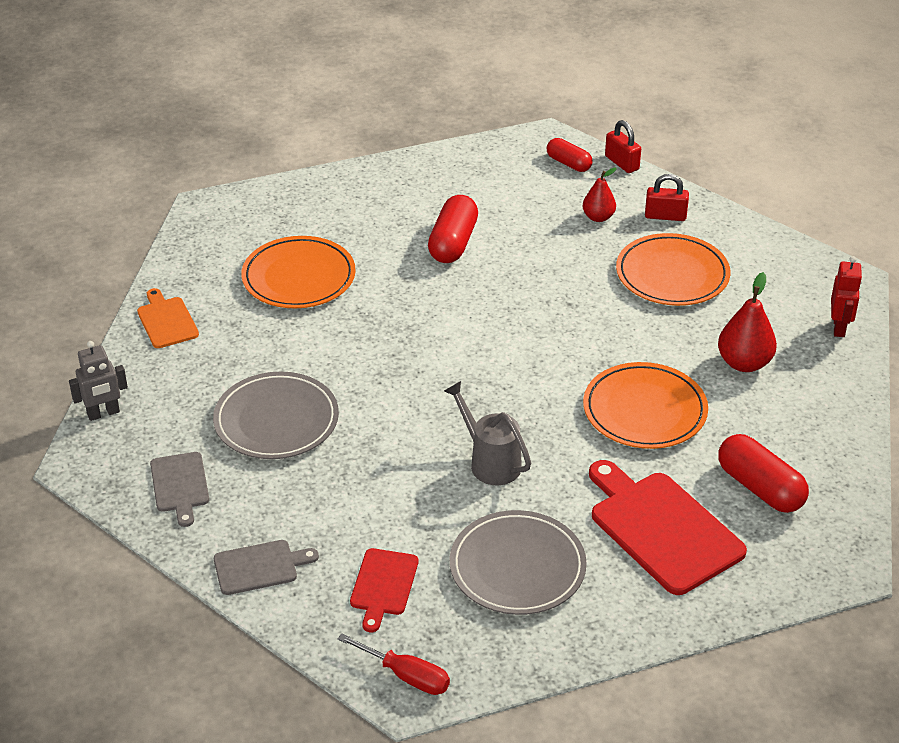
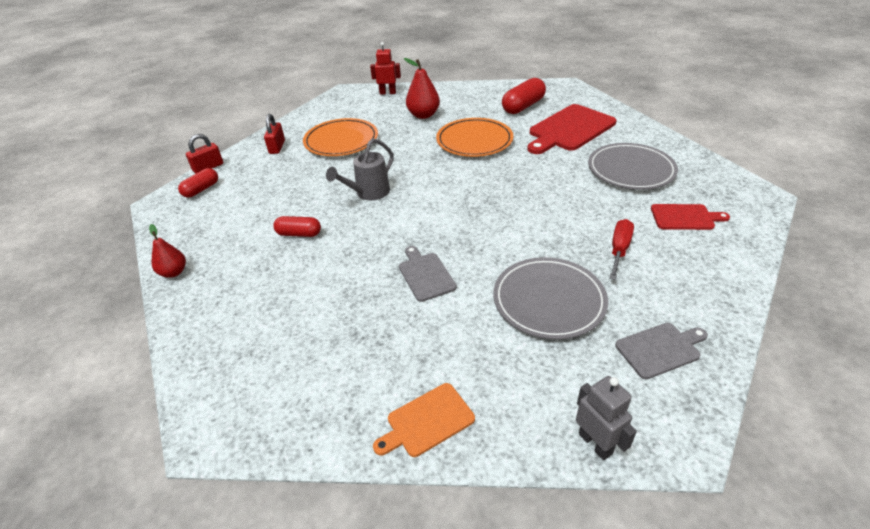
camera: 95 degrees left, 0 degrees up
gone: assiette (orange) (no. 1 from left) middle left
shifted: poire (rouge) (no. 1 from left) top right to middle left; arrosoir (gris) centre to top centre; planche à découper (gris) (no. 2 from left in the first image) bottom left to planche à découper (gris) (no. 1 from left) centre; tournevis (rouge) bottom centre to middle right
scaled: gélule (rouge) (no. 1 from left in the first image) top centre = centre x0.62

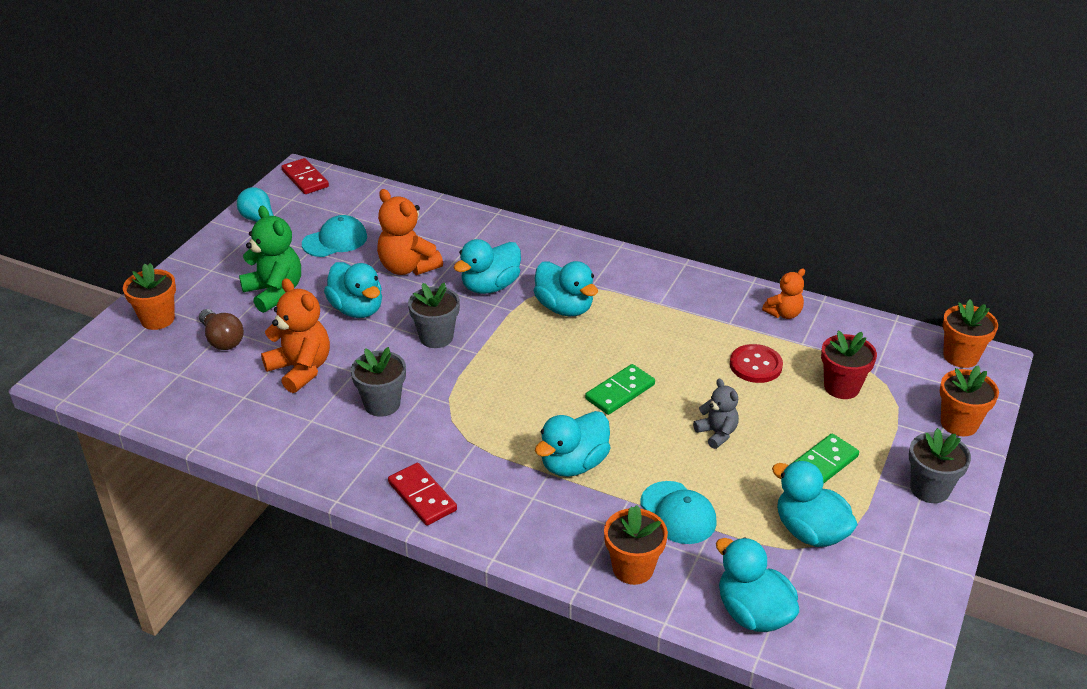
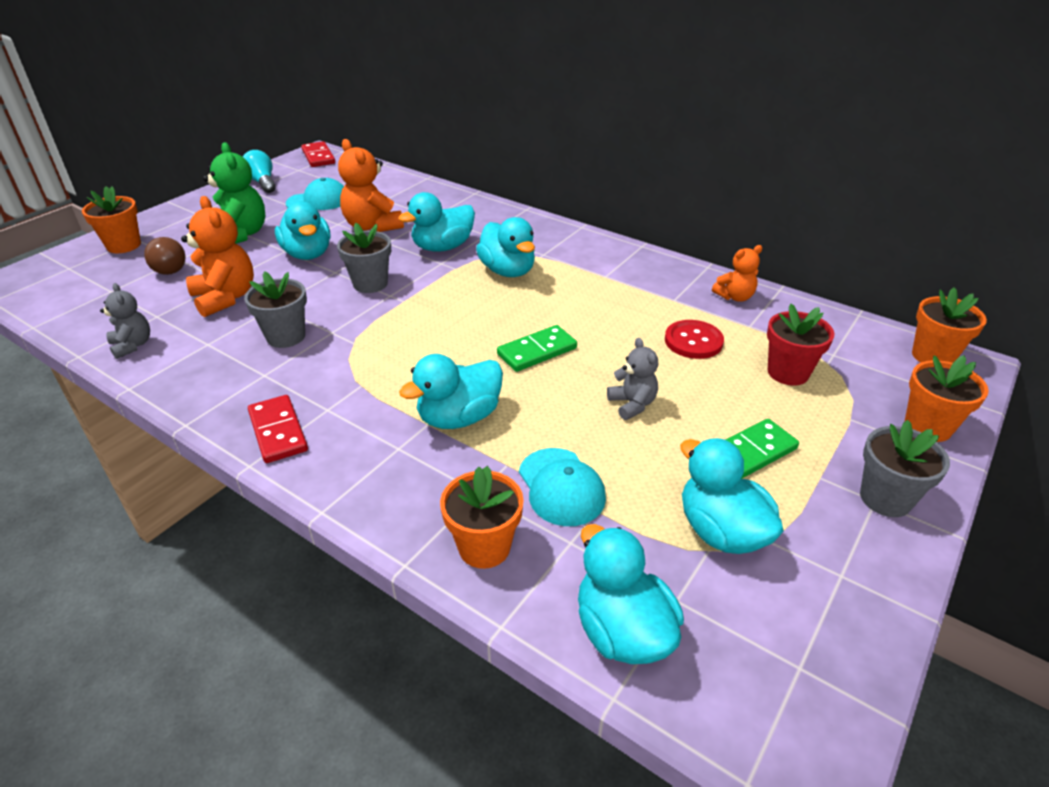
camera: 10 degrees right, 0 degrees up
new: ours en peluche (gris) (no. 1 from left) middle left

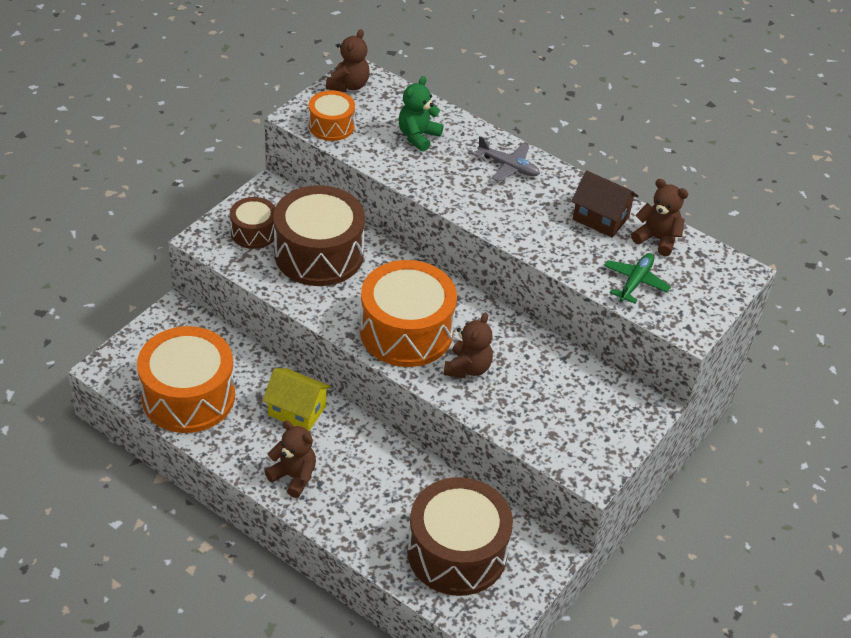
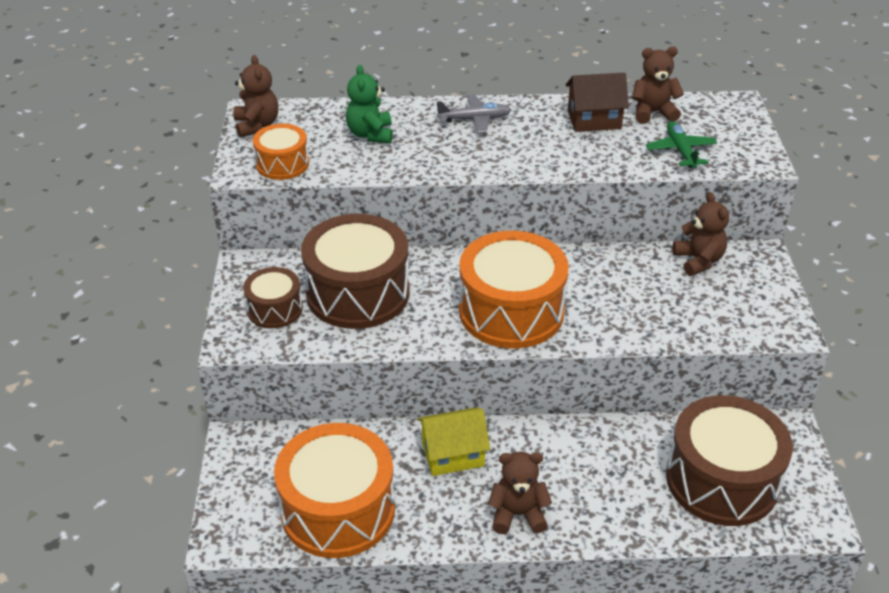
camera: 35 degrees left, 5 degrees down
shifted: ours en peluche (marron) (no. 3 from left in the first image) centre to ours en peluche (marron) (no. 4 from left) middle right

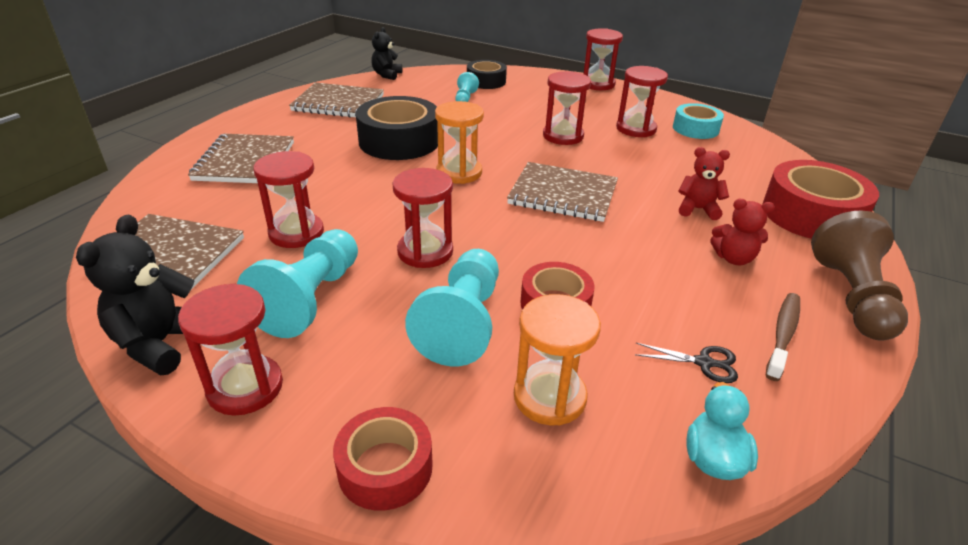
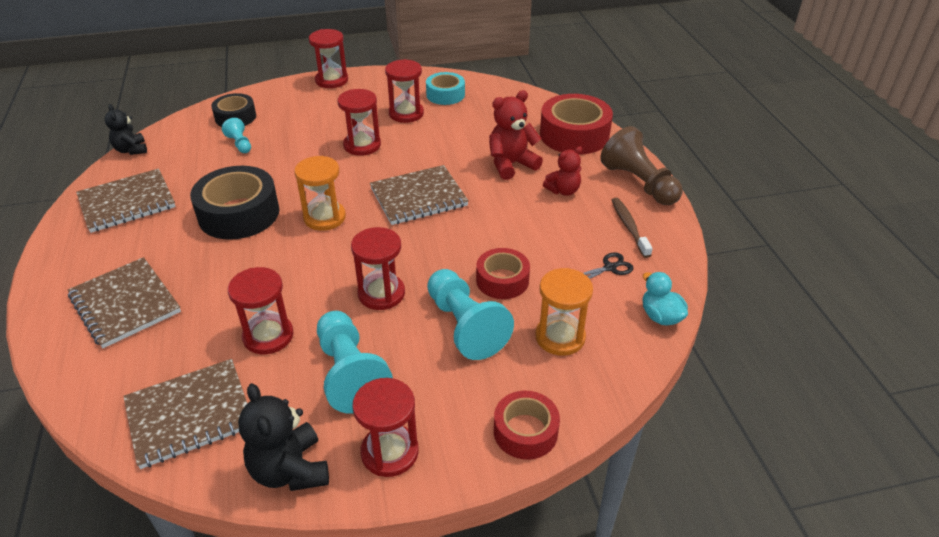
camera: 40 degrees left, 5 degrees up
scaled: ours en peluche (rouge) (no. 1 from left) middle right = top centre x1.52

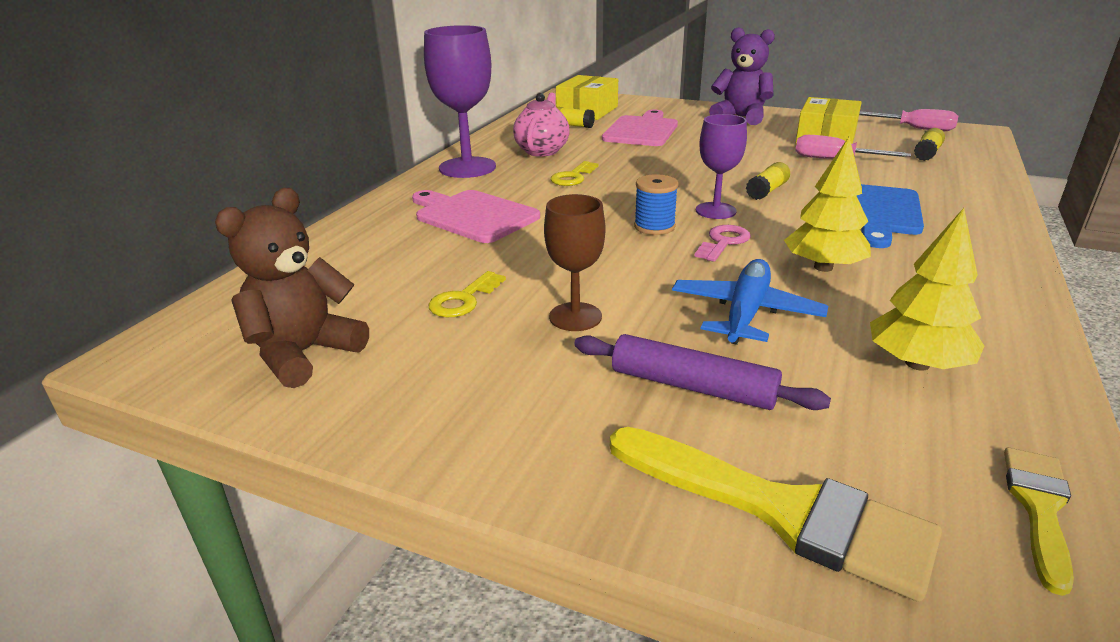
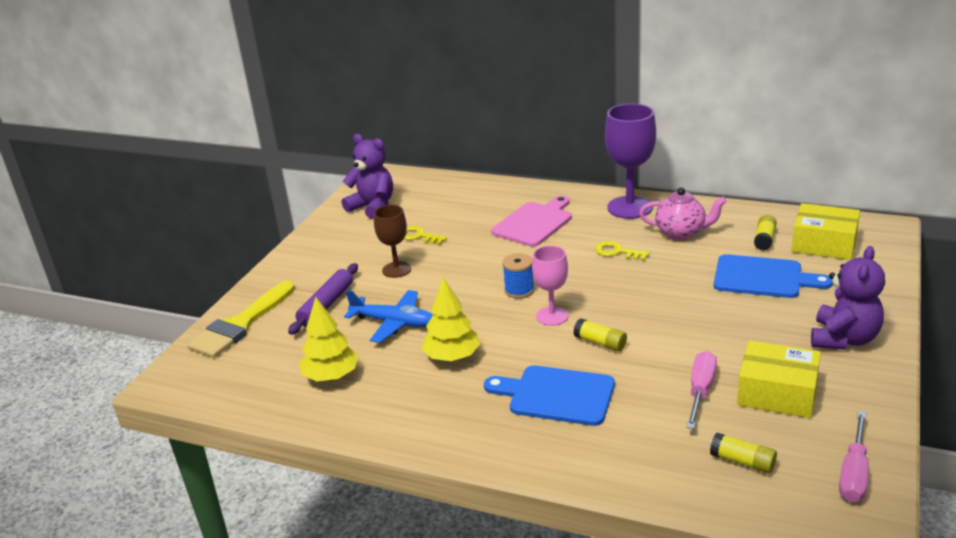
camera: 90 degrees right, 0 degrees up
gone: clé (rose) centre; pinceau (jaune) (no. 2 from left) bottom right
repainted: ours en peluche (marron) middle left to ours en peluche (violet) (no. 1 from left) top centre; verre à pied (violet) (no. 2 from left) top centre to verre à pied (rose) centre; planche à découper (rose) (no. 2 from left) top centre to planche à découper (bleu) (no. 2 from left) middle right

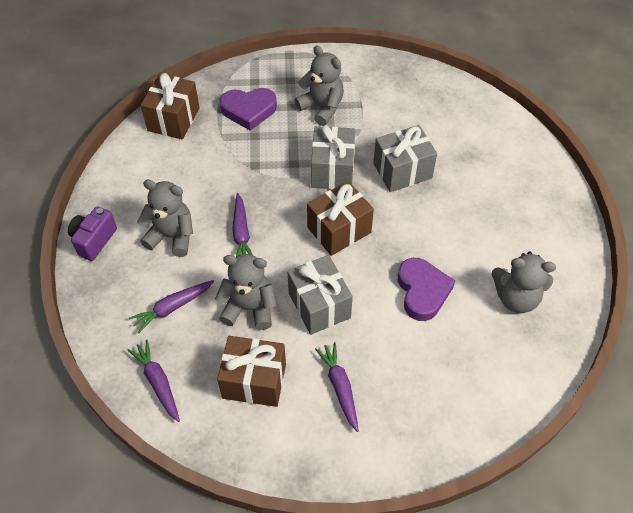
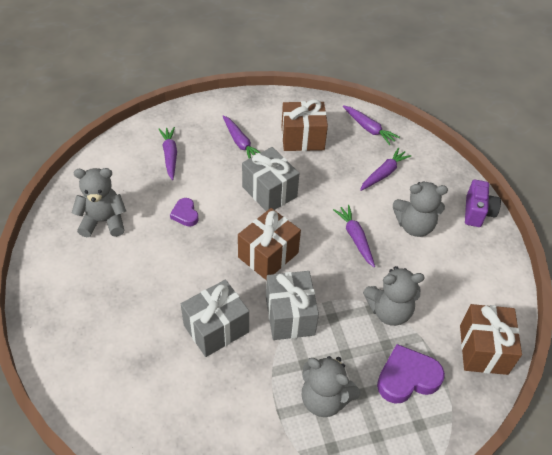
camera: 165 degrees right, 5 degrees down
new: carotte (violet) (no. 1 from left) middle left
shifted: ours en peluche (gris) (no. 2 from left in the first image) centre to ours en peluche (gris) (no. 3 from left) middle right
scaled: cœur (violet) (no. 2 from left in the first image) middle right = centre x0.57

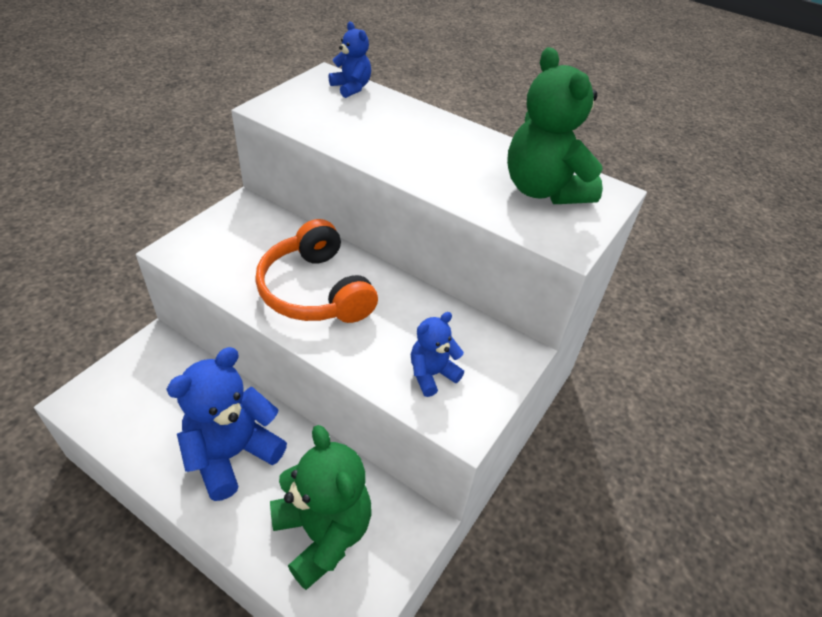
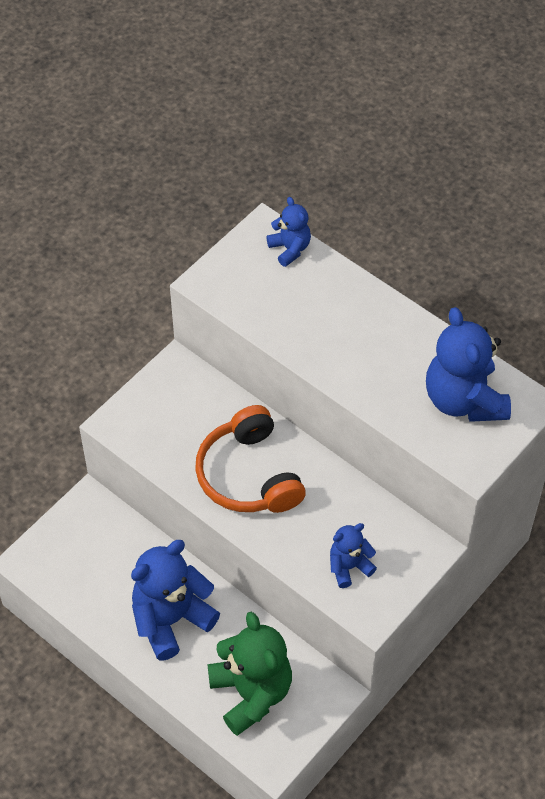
camera: 10 degrees right, 10 degrees up
repainted: ours en peluche (vert) (no. 2 from left) top right to ours en peluche (bleu) (no. 4 from left) middle right

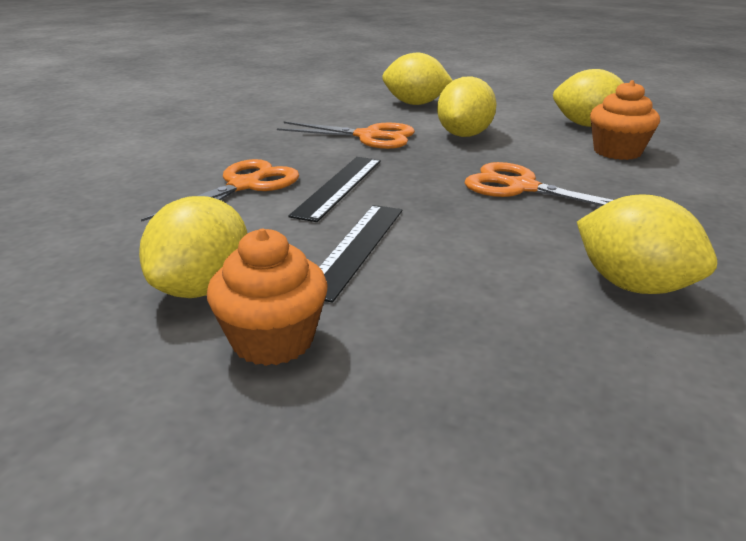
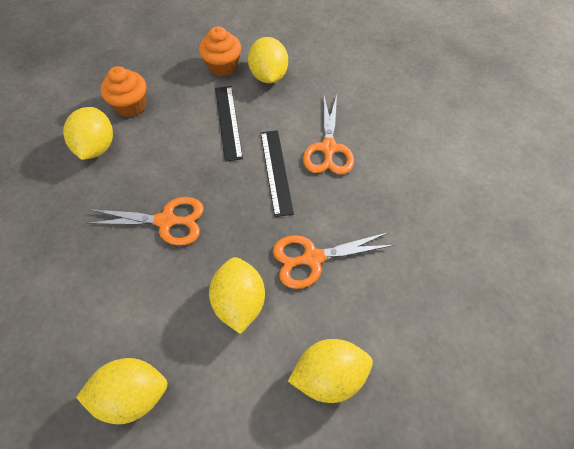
camera: 150 degrees right, 30 degrees up
shifted: muffin (orange) (no. 2 from left in the first image) top right to muffin (orange) (no. 1 from left) top left
rotated: citron (jaune) (no. 5 from left in the first image) middle right = top left 75 degrees clockwise

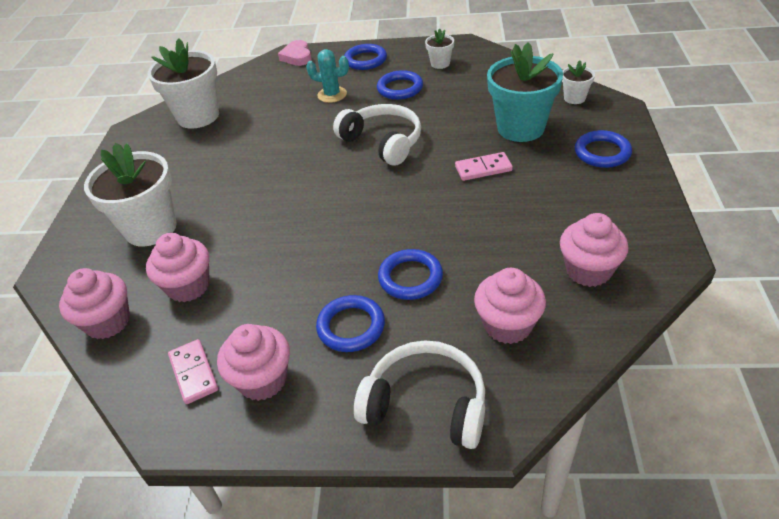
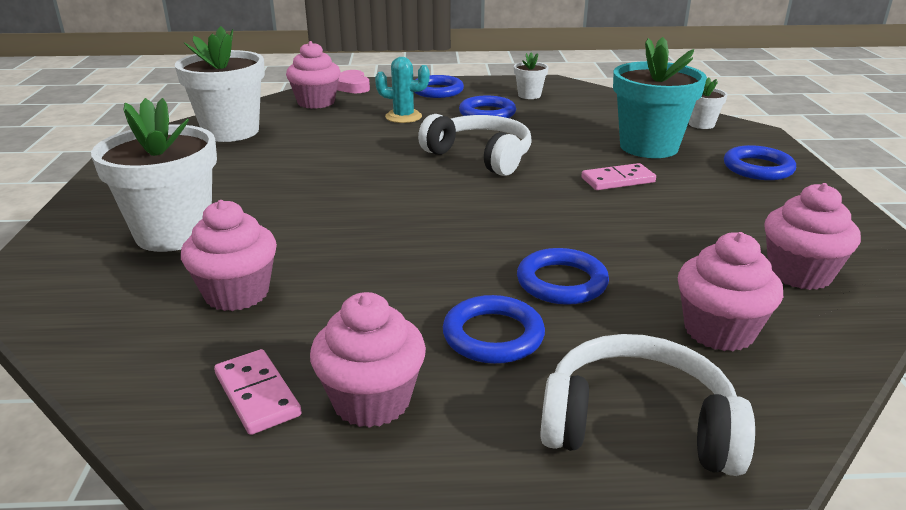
camera: 10 degrees left, 15 degrees down
shifted: muffin (rose) (no. 1 from left in the first image) middle left to muffin (rose) (no. 2 from left) top centre

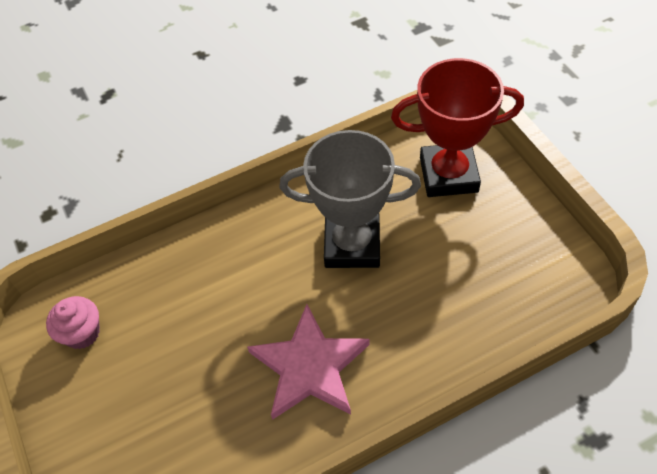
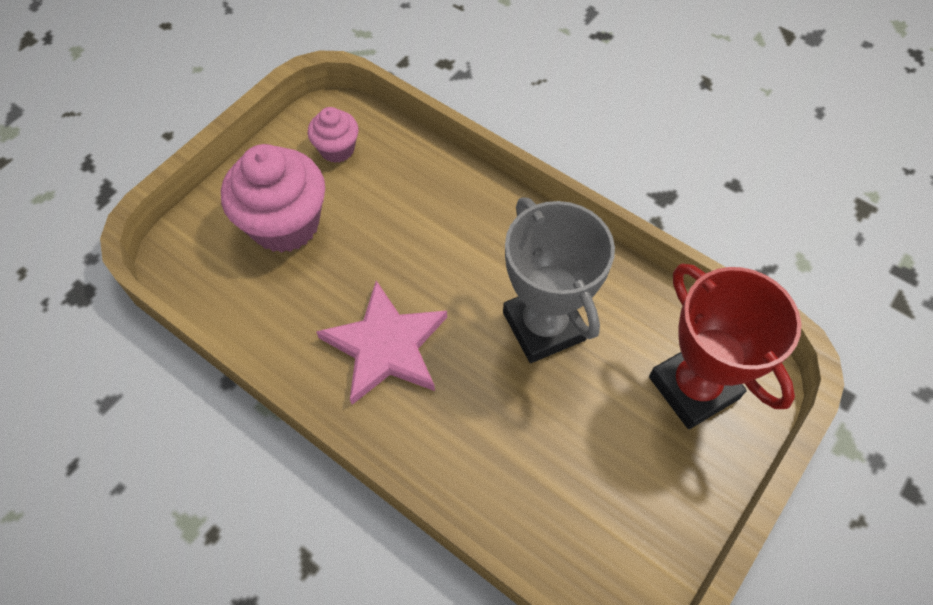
camera: 60 degrees right, 5 degrees up
new: muffin (rose) (no. 1 from left) top left

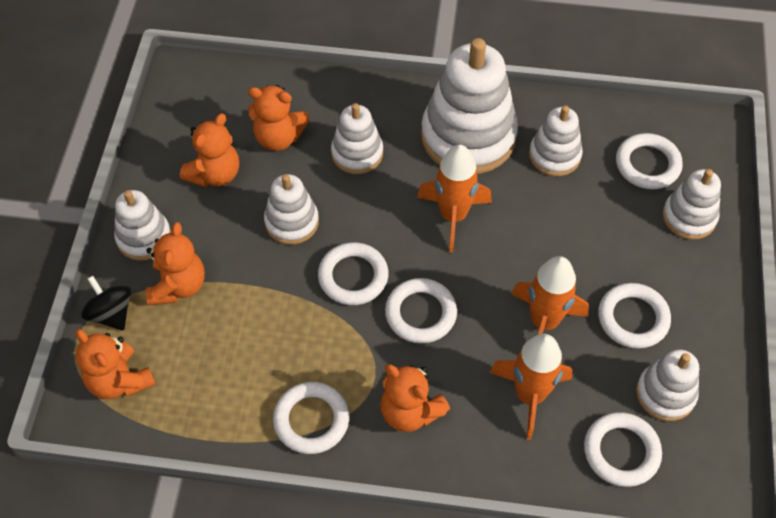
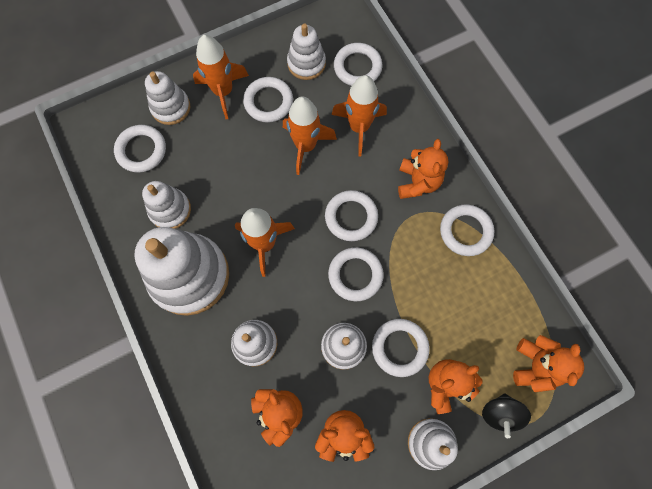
camera: 125 degrees left, 15 degrees up
new: fusée (orange) (no. 1 from left) top centre; anneau (blanc) (no. 6 from left) bottom centre

